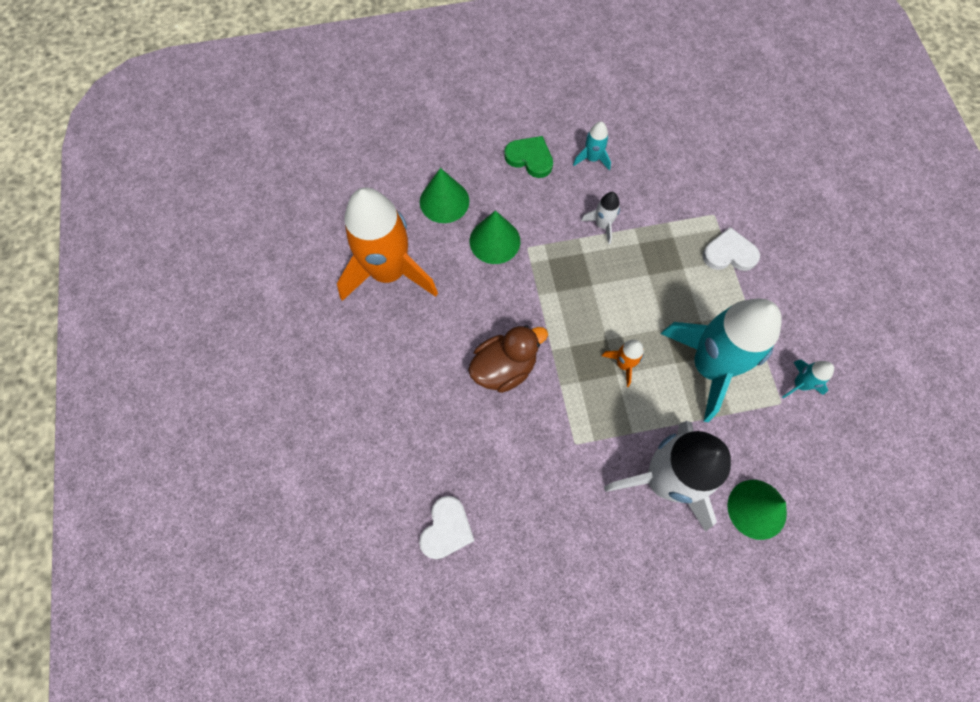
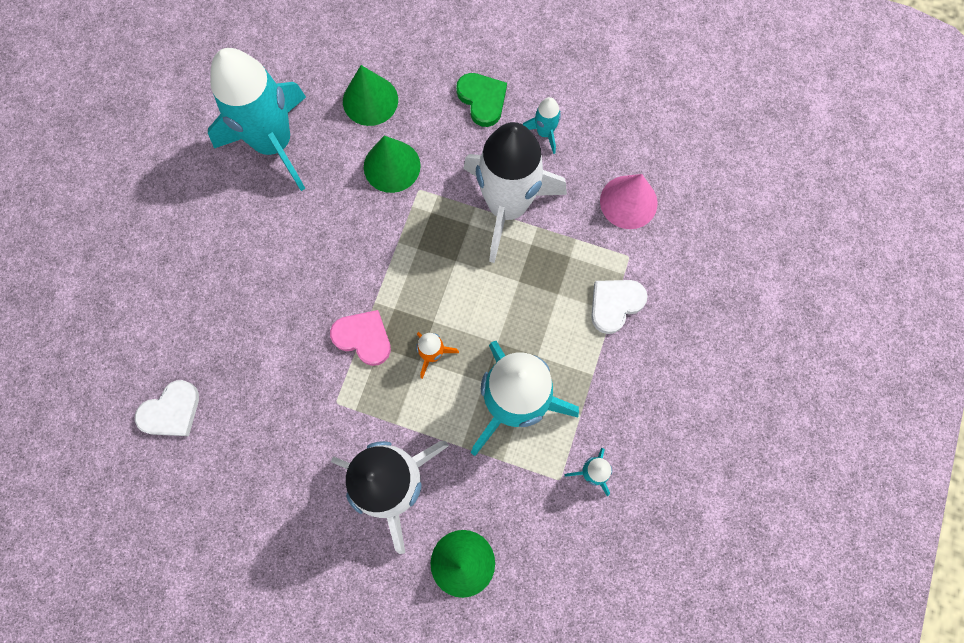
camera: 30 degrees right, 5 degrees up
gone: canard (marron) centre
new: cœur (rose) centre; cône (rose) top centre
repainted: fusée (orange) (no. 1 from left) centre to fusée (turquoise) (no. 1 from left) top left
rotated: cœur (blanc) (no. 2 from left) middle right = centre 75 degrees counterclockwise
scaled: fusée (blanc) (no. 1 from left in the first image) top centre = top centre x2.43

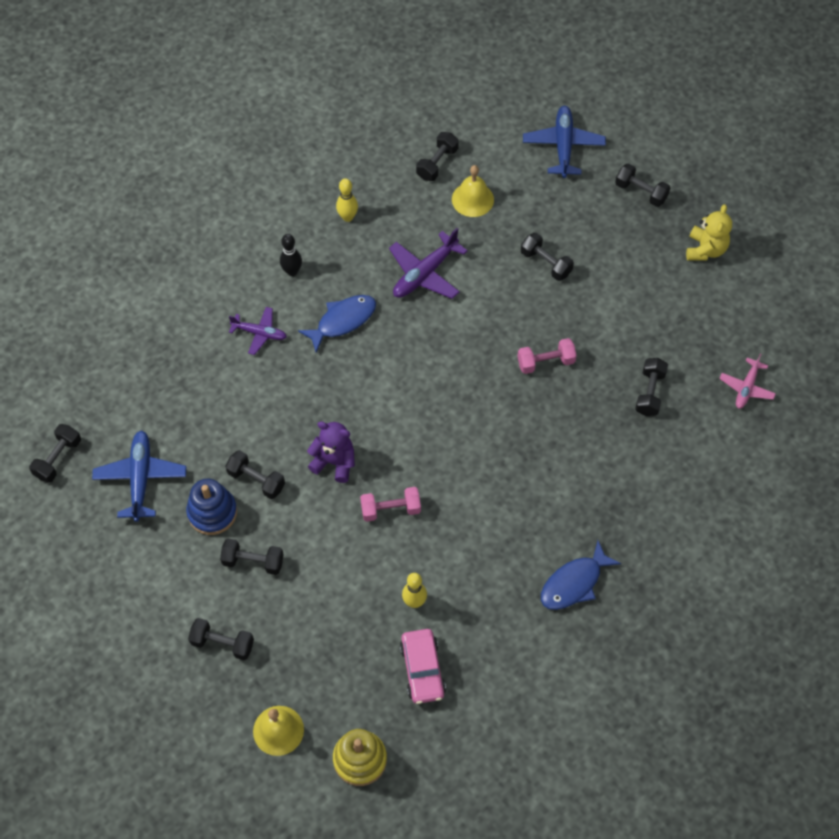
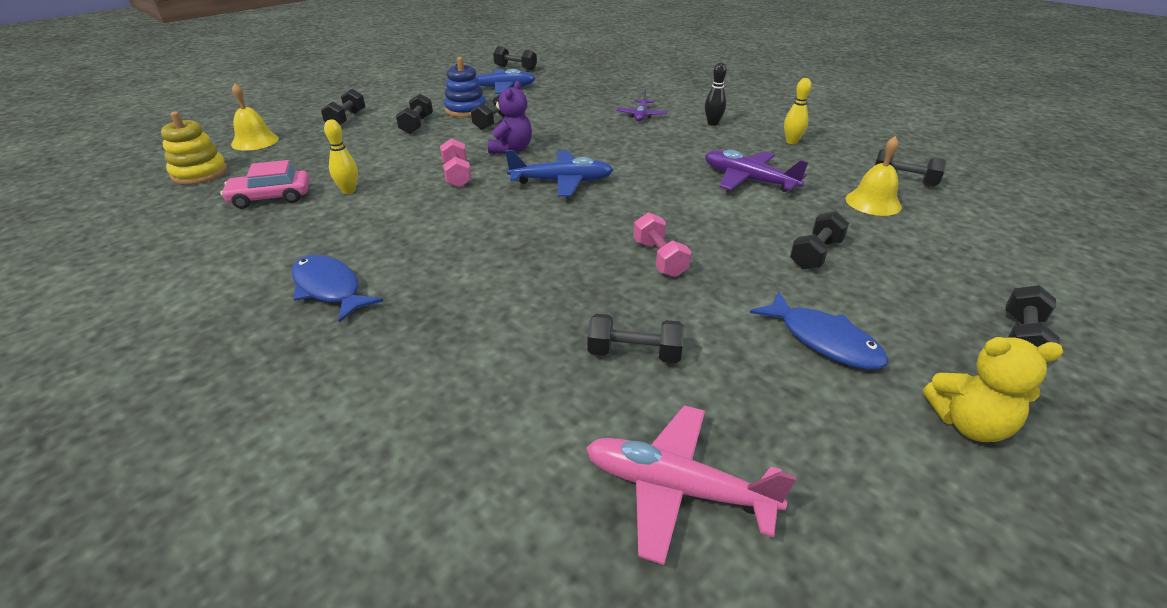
camera: 85 degrees right, 25 degrees down
shifted: avion (bleu) (no. 2 from left) top right to top centre; poisson (bleu) (no. 1 from left in the first image) centre to poisson (bleu) (no. 2 from left) middle right
scaled: avion (rose) middle right = bottom centre x1.58

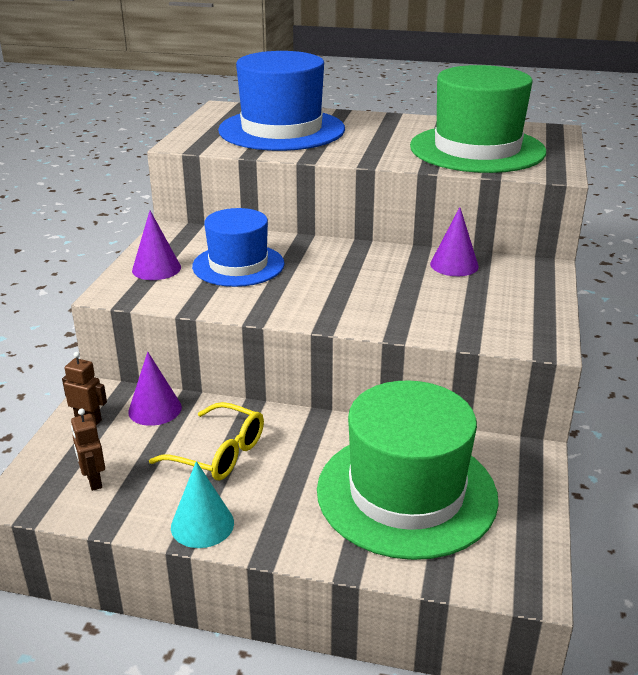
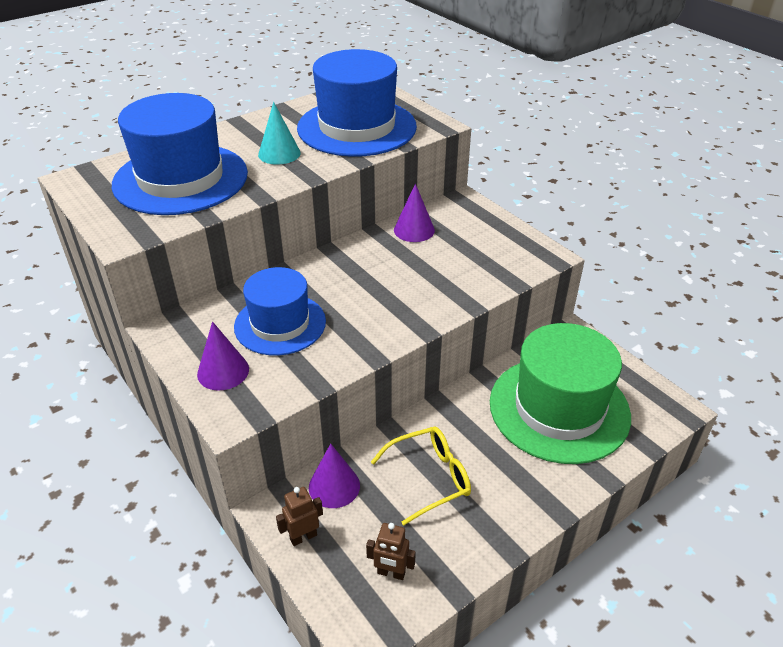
camera: 50 degrees left, 10 degrees up
shifted: cône (turquoise) bottom left to top centre
repainted: chapeau (vert) (no. 2 from left) top right to chapeau (bleu) (no. 3 from left) top centre

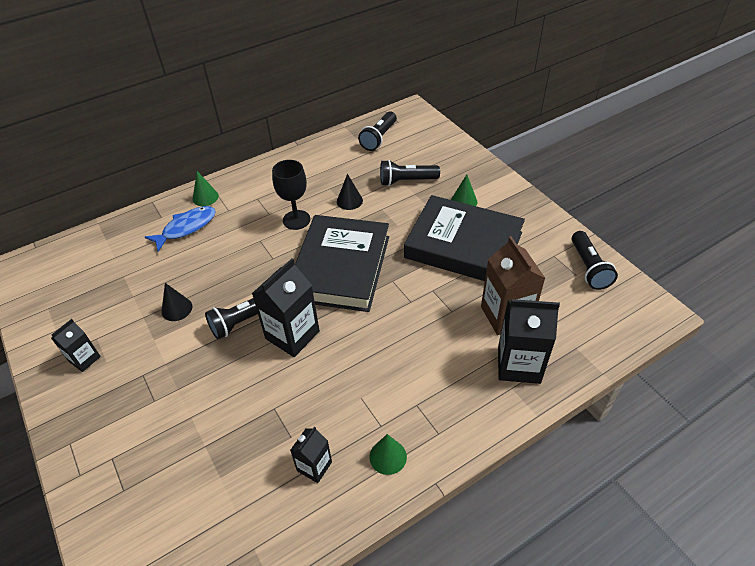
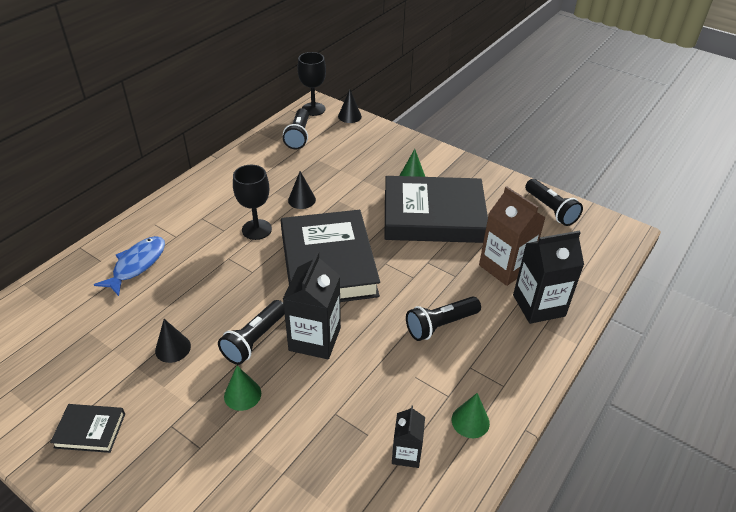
camera: 25 degrees left, 5 degrees down
new: verre à pied (noir) (no. 2 from left) top centre; cône (noir) (no. 3 from left) top centre
shifted: cône (vert) (no. 1 from left) top left to bottom left; lampe de poche (noir) (no. 3 from left) top centre to centre
swapped: brique de lait (noir) (no. 1 from left) middle left to livre (noir) (no. 1 from left) bottom left

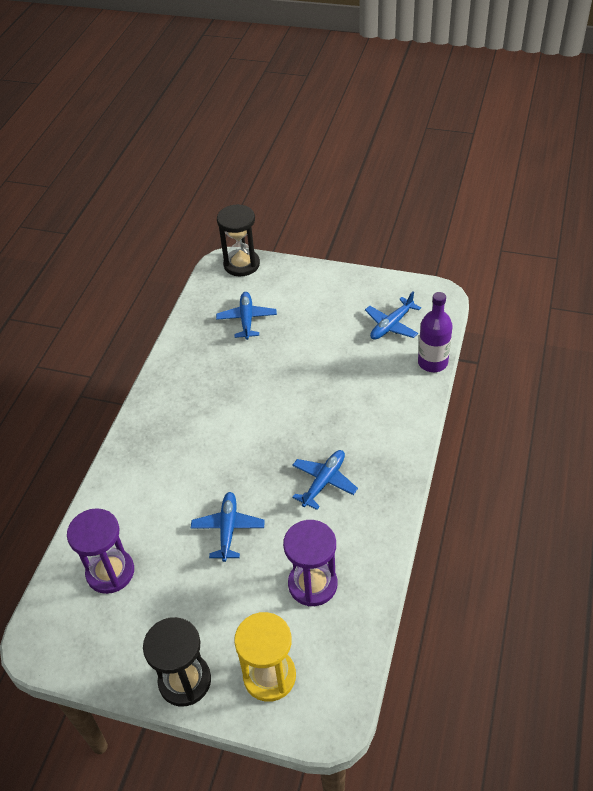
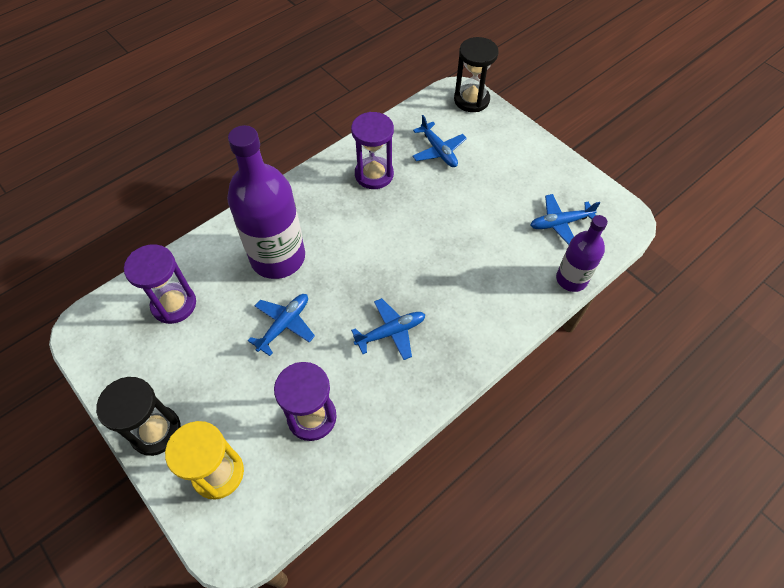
camera: 30 degrees right, 10 degrees up
new: bouteille (violet) (no. 1 from left) centre; sablier (violet) (no. 3 from left) top centre
rotated: avion (bleu) (no. 2 from left in the first image) centre = top centre 120 degrees clockwise

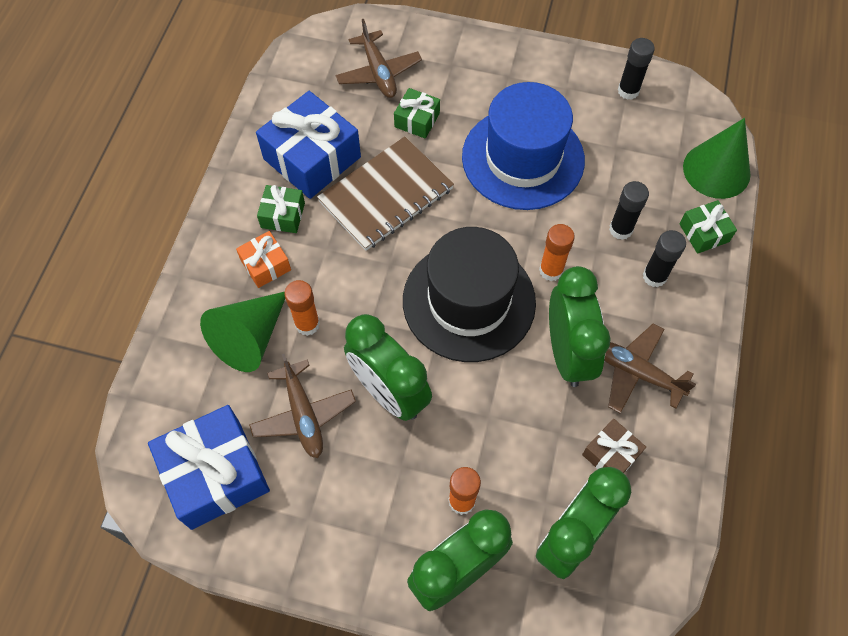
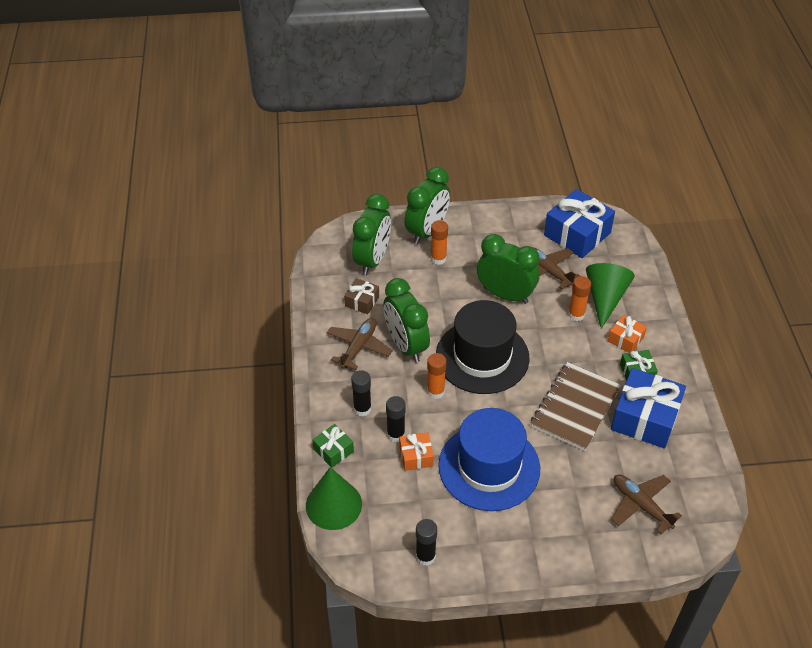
camera: 160 degrees right, 15 degrees down
gone: cadeau (vert) (no. 2 from left) top centre
new: cadeau (orange) (no. 1 from left) bottom centre
rotated: avion (marron) (no. 3 from left in the first image) middle right = centre 75 degrees counterclockwise

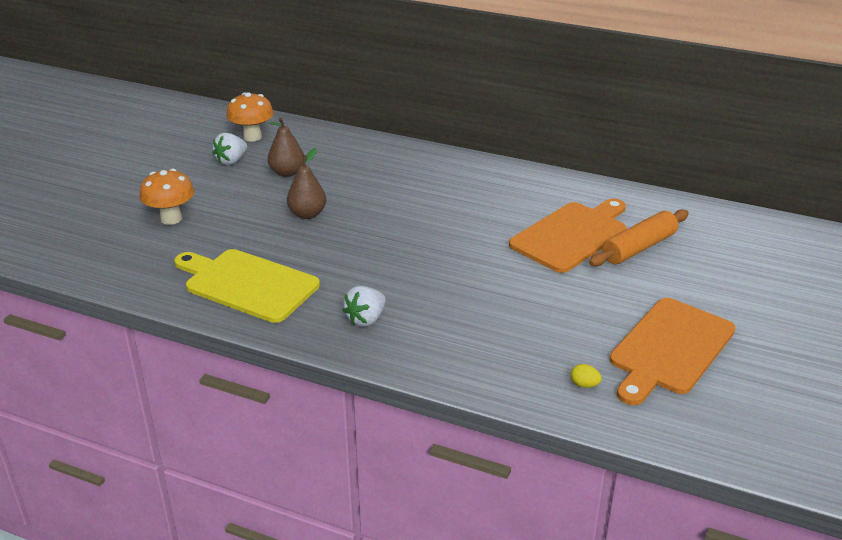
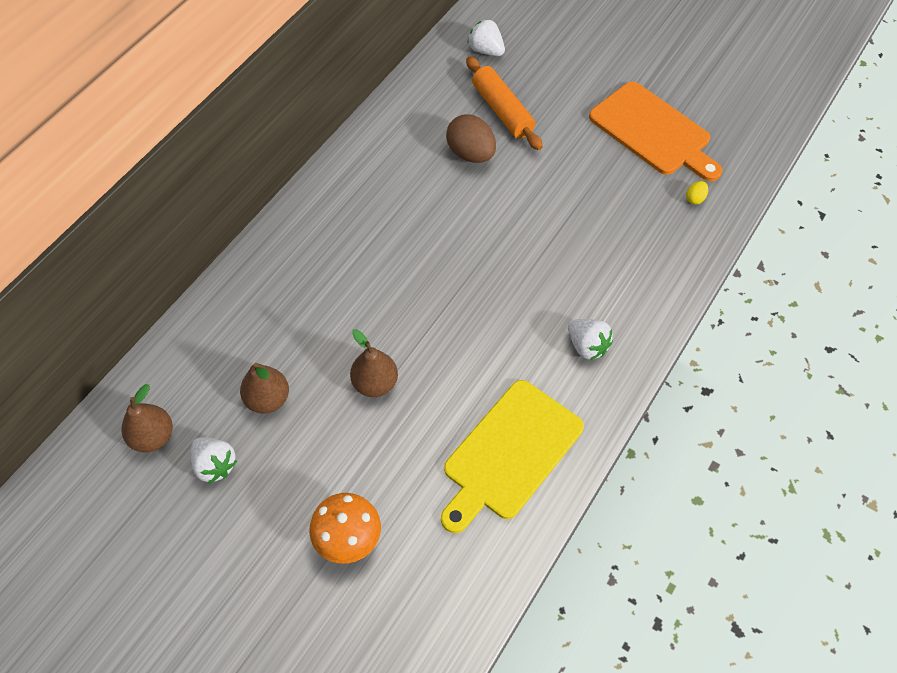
camera: 80 degrees left, 25 degrees up
new: fraise (blanc) (no. 2 from left) top centre
swapped: champignon (orange) (no. 2 from left) top left to poire (marron) (no. 1 from left) middle left; planche à découper (orange) (no. 1 from left) middle right to œuf (marron) top centre

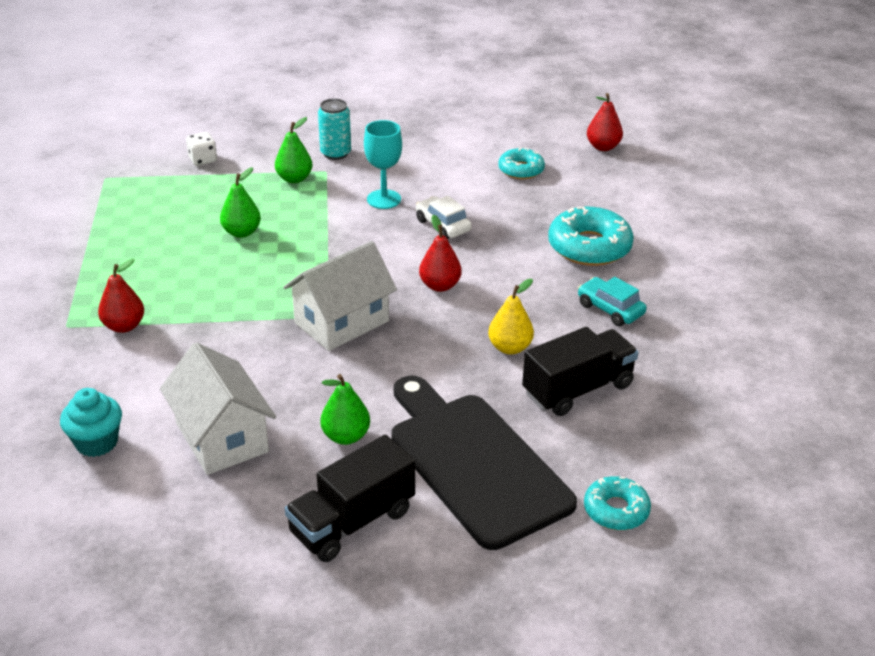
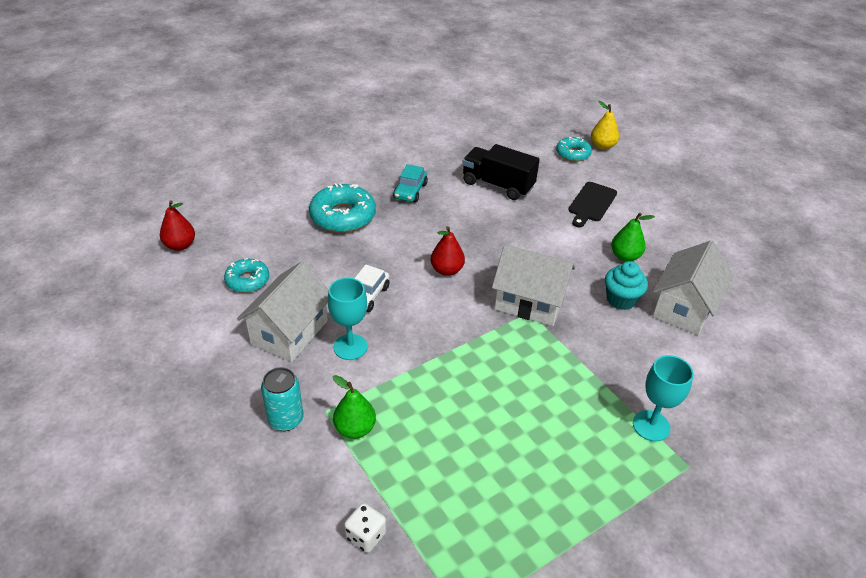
camera: 120 degrees left, 5 degrees up
gone: poire (vert) (no. 1 from left) top left; camion (noir) (no. 1 from left) bottom centre
new: maison (blanc) (no. 1 from left) middle left
shifted: poire (jaune) centre to top right; muffin (turquoise) middle left to middle right
swapped: poire (rouge) (no. 1 from left) middle left to verre à pied (turquoise) (no. 2 from left) bottom right
scaled: planche à découper (noir) bottom centre = middle right x0.50

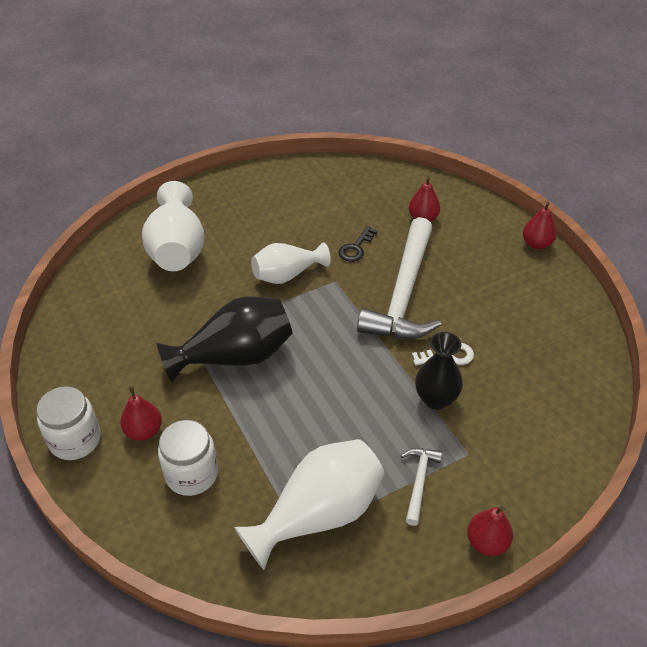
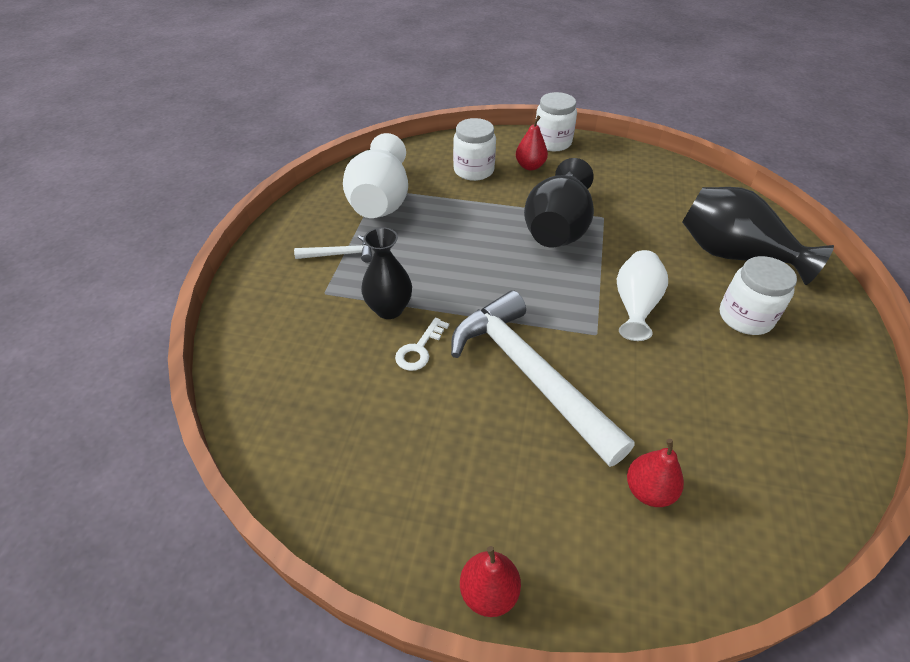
camera: 130 degrees right, 0 degrees up
gone: clé (noir) centre; poire (rouge) (no. 3 from left) bottom right
new: bocal (blanc) (no. 3 from left) middle right
repainted: vase (blanc) (no. 1 from left) middle left to vase (noir) (no. 3 from left) middle right
rotated: marteau (blanc) (no. 2 from left in the first image) bottom centre = centre 60 degrees counterclockwise

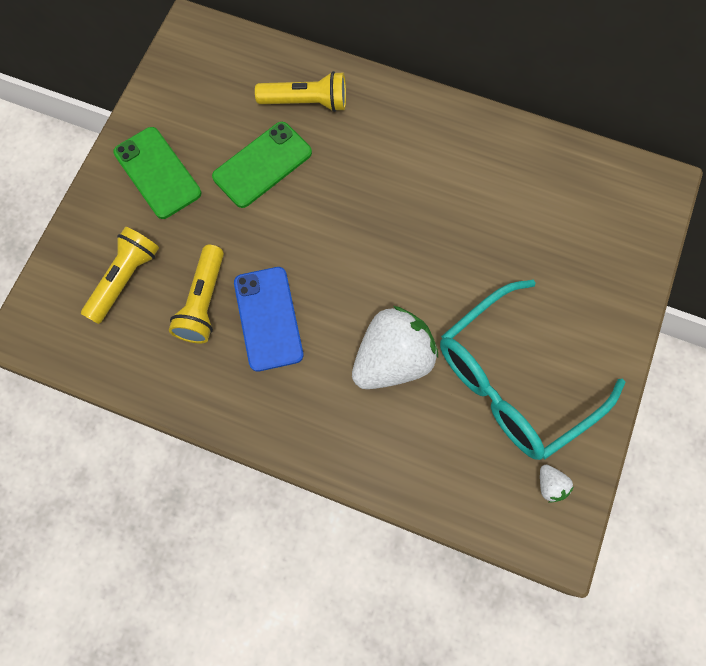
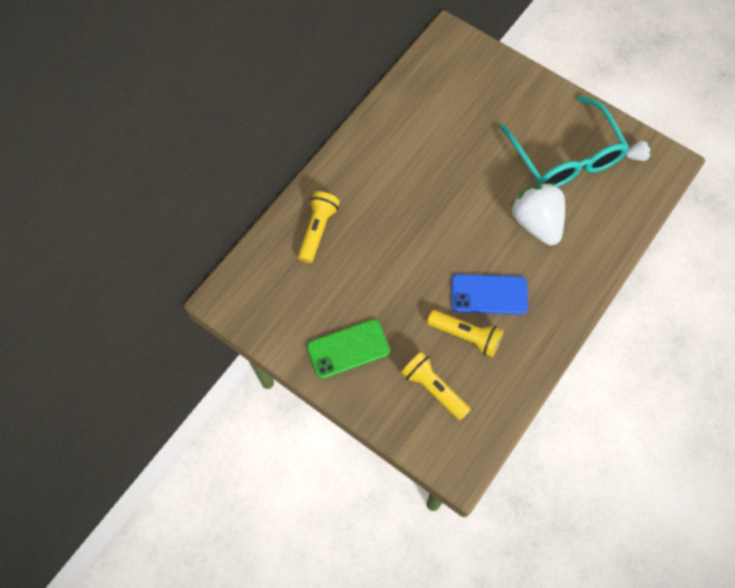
camera: 75 degrees left, 5 degrees down
gone: téléphone (vert) (no. 2 from left) top centre

